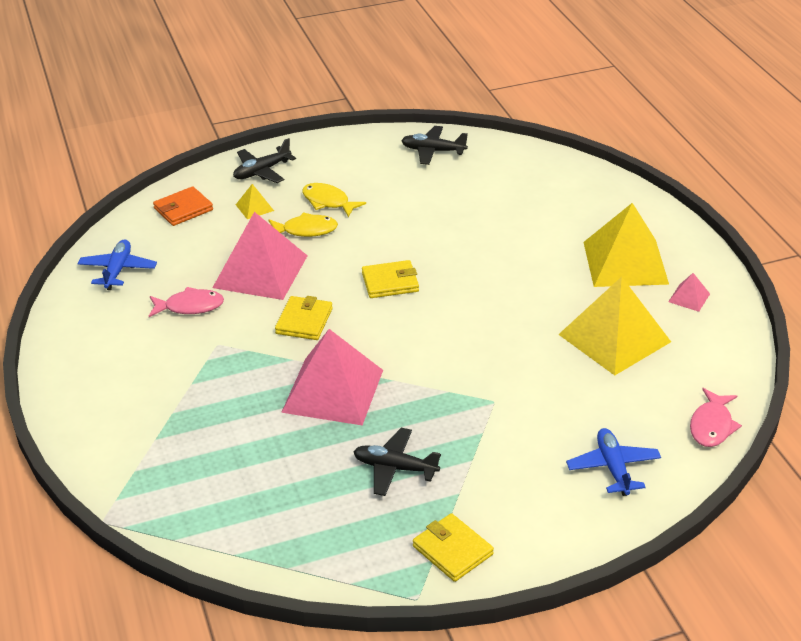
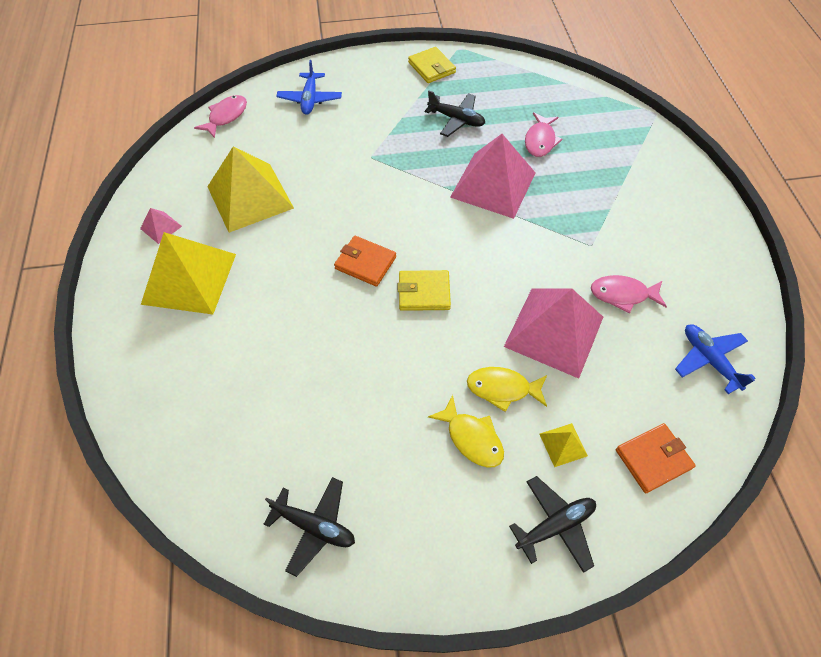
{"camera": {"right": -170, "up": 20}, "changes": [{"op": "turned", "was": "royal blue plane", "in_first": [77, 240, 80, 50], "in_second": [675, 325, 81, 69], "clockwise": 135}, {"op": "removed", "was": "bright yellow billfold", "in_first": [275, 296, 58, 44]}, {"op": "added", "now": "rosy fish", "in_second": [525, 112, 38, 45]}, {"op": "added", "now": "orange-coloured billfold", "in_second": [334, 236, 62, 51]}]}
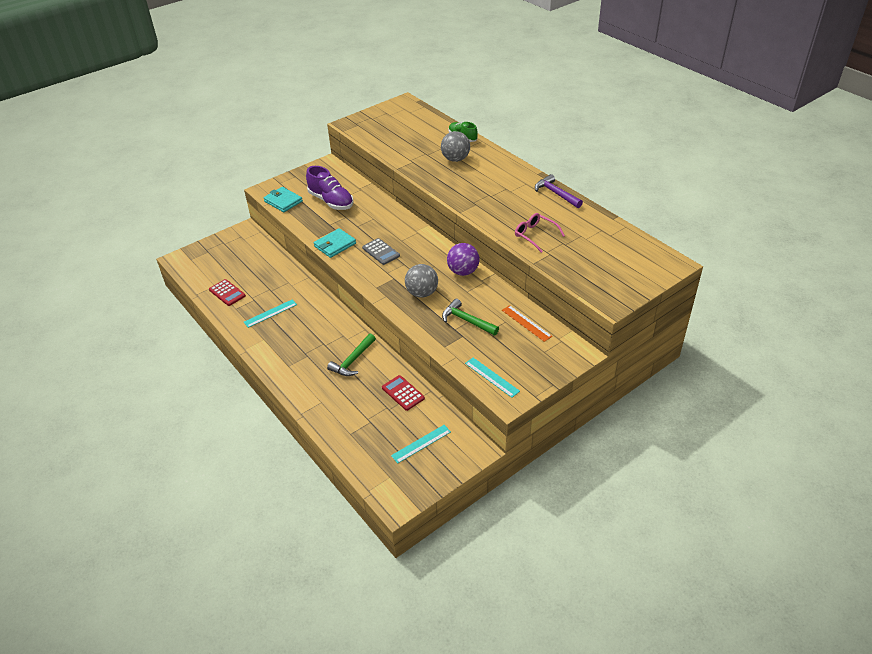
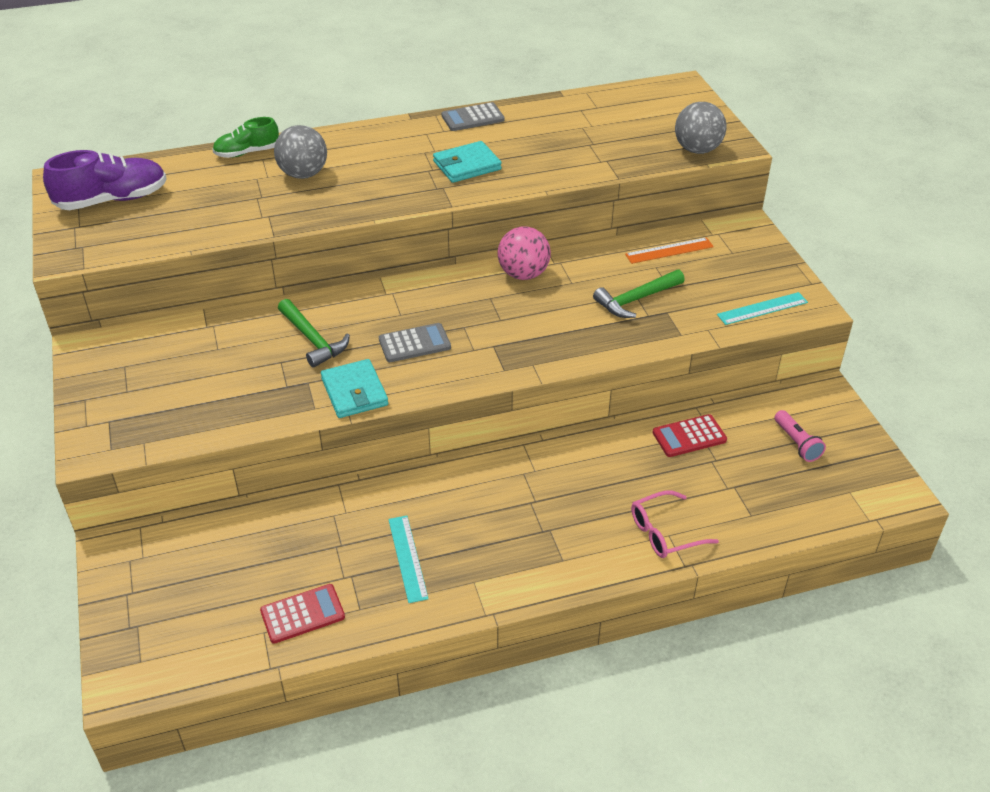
{"camera": {"right": -70, "up": 0}, "changes": [{"op": "moved", "was": "violet lace-up shoe", "in_first": [306, 166, 48, 44], "in_second": [43, 150, 124, 60]}, {"op": "replaced", "was": "violet carpenter's hammer", "now": "ash-grey calculator", "in_first": [535, 174, 48, 34], "in_second": [441, 102, 64, 29]}, {"op": "moved", "was": "teal billfold", "in_first": [263, 187, 40, 25], "in_second": [433, 141, 69, 42]}, {"op": "moved", "was": "rosy glasses", "in_first": [515, 213, 50, 40], "in_second": [631, 490, 88, 68]}, {"op": "recoloured", "was": "violet play ball", "now": "rosy play ball", "in_first": [447, 243, 32, 33], "in_second": [498, 226, 53, 54]}, {"op": "moved", "was": "ash-grey play ball", "in_first": [405, 264, 33, 33], "in_second": [675, 102, 52, 52]}, {"op": "moved", "was": "emerald carpenter's hammer", "in_first": [327, 333, 49, 43], "in_second": [278, 299, 72, 69]}, {"op": "replaced", "was": "teal measuring stick", "now": "rosy pocket torch", "in_first": [391, 425, 60, 39], "in_second": [774, 410, 52, 52]}]}
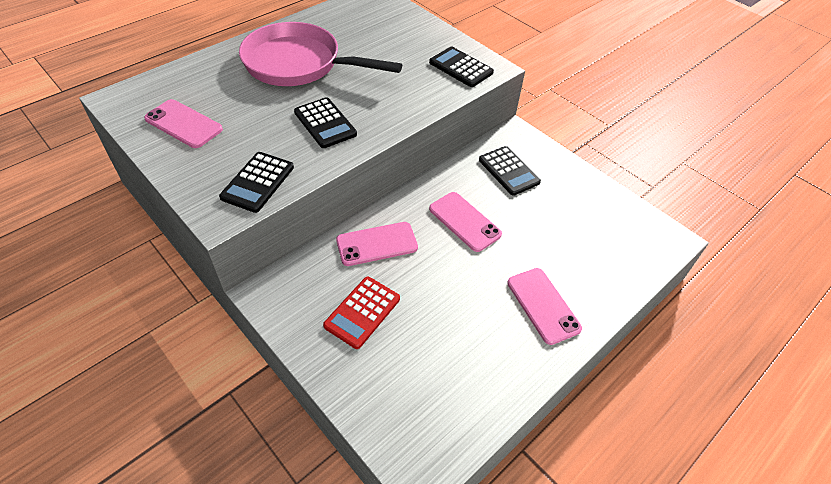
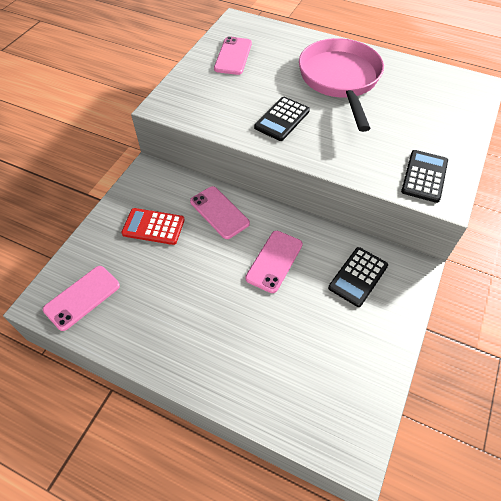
{"camera": {"right": 70, "up": 5}, "changes": [{"op": "removed", "was": "ebony calculator", "in_first": [219, 152, 75, 61]}, {"op": "moved", "was": "rosy mobile phone", "in_first": [507, 268, 75, 77], "in_second": [43, 266, 77, 65]}]}
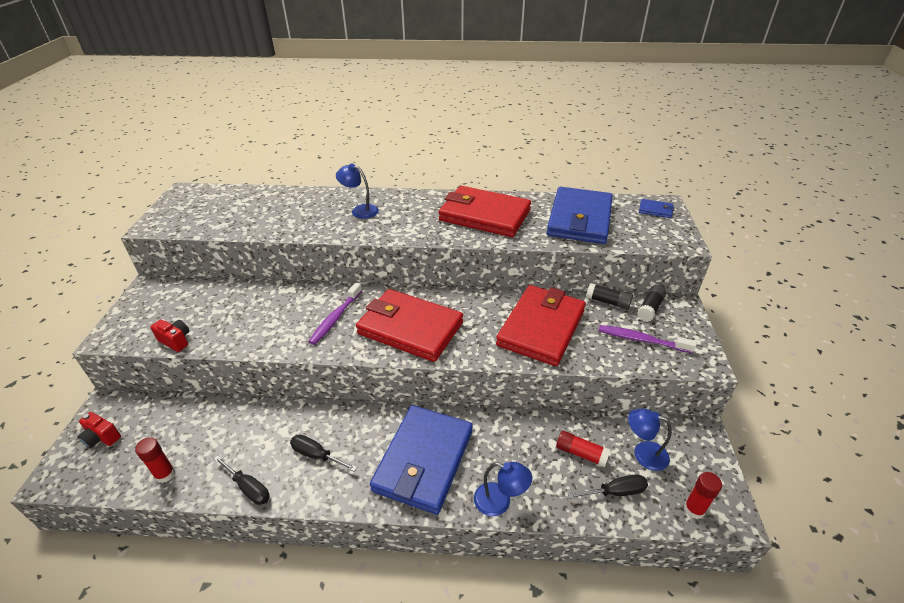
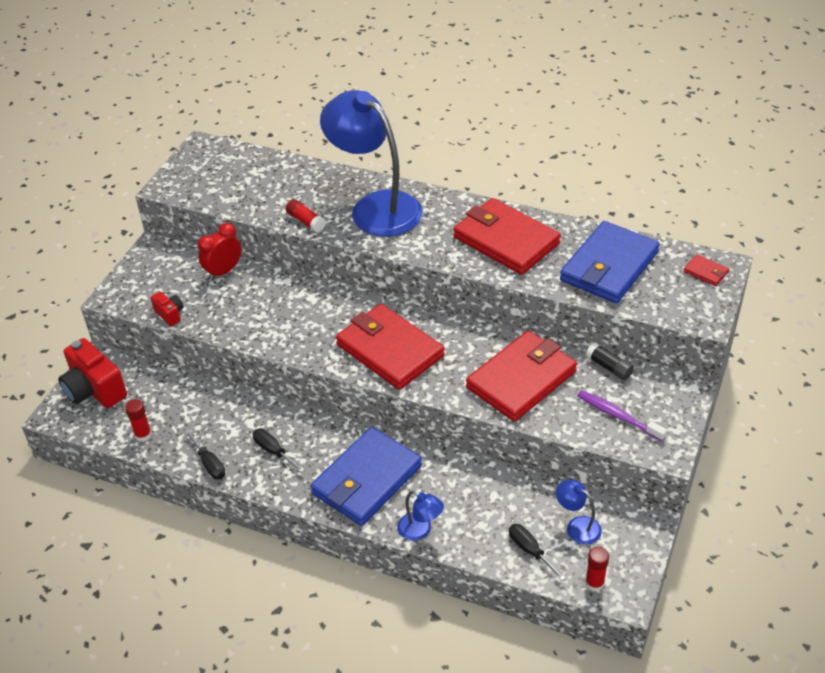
{"camera": {"right": 20, "up": 5}, "changes": [{"op": "resized", "was": "royal blue lamp", "in_first": [336, 163, 43, 56], "in_second": [320, 90, 103, 147], "ratio": 2.38}, {"op": "recoloured", "was": "royal blue billfold", "now": "scarlet billfold", "in_first": [639, 199, 35, 19], "in_second": [683, 254, 46, 32]}, {"op": "removed", "was": "violet tooth brush", "in_first": [308, 282, 54, 63]}, {"op": "removed", "was": "ebony glue stick", "in_first": [637, 285, 29, 37]}, {"op": "resized", "was": "scarlet camera", "in_first": [78, 412, 43, 36], "in_second": [58, 338, 69, 70], "ratio": 2.02}, {"op": "moved", "was": "scarlet glue stick", "in_first": [556, 431, 55, 36], "in_second": [286, 199, 40, 34]}, {"op": "turned", "was": "ebony hand screwdriver", "in_first": [568, 474, 80, 25], "in_second": [509, 524, 57, 57], "clockwise": -135}, {"op": "added", "now": "scarlet bedside clock", "in_second": [198, 223, 43, 57]}]}
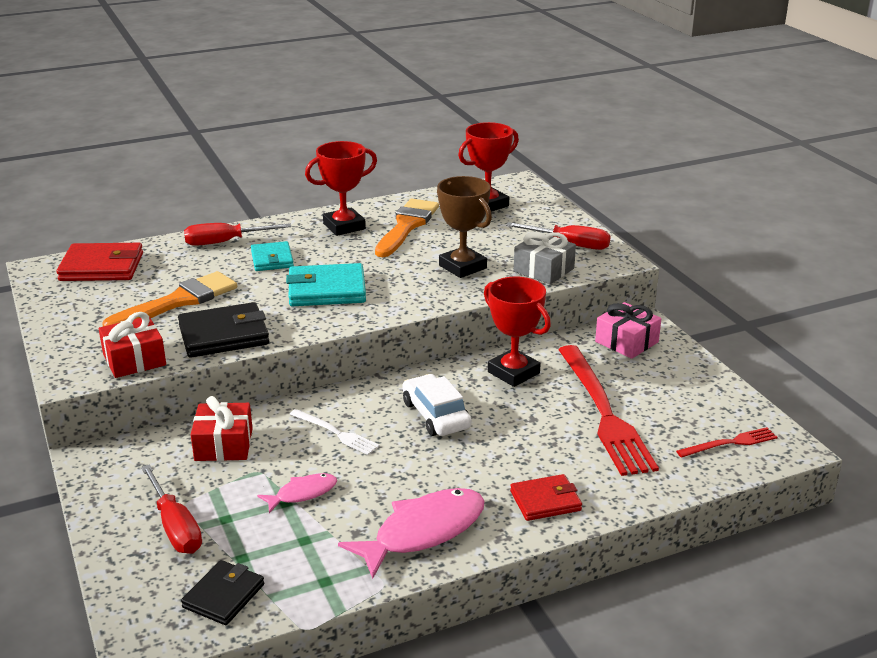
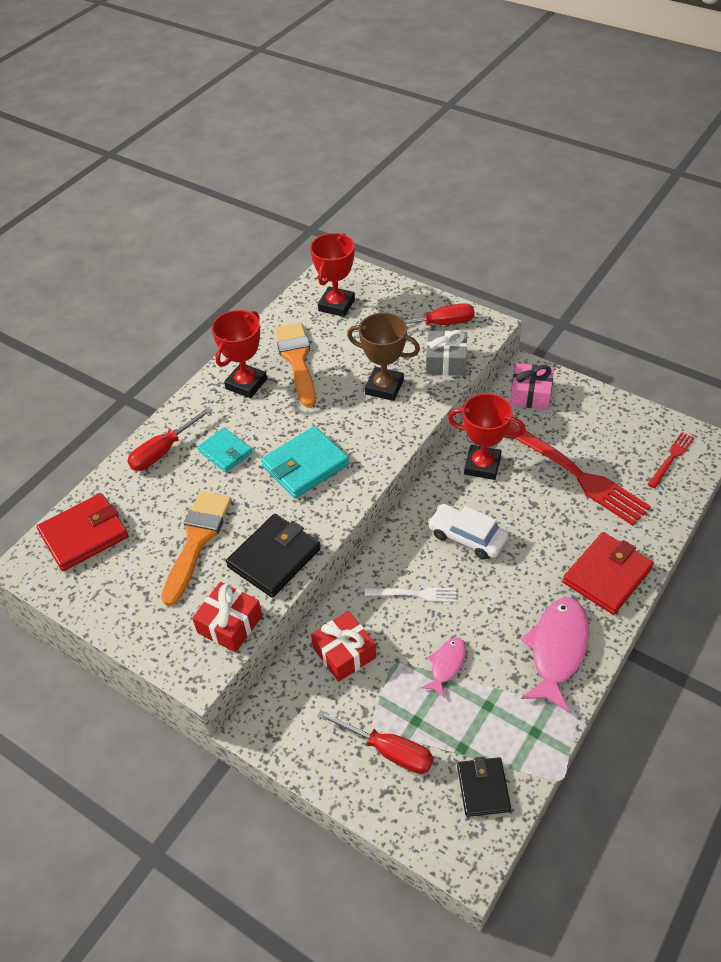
{"camera": {"right": -30, "up": 20}, "changes": [{"op": "resized", "was": "scarlet billfold", "in_first": [510, 474, 72, 47], "in_second": [563, 532, 91, 83], "ratio": 1.56}]}
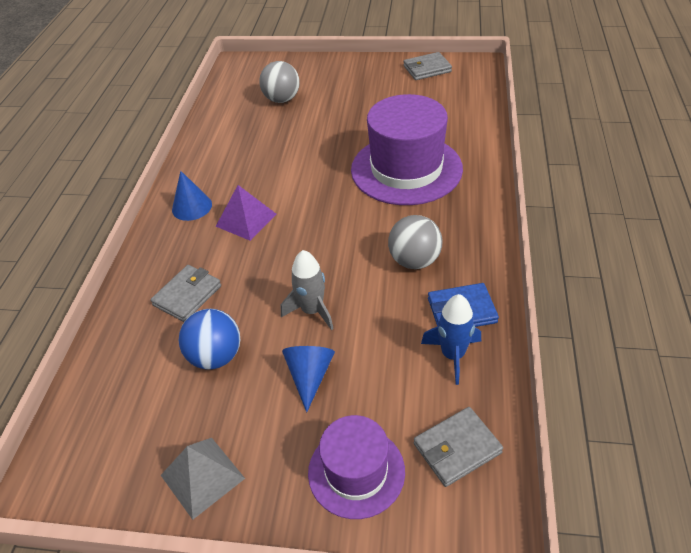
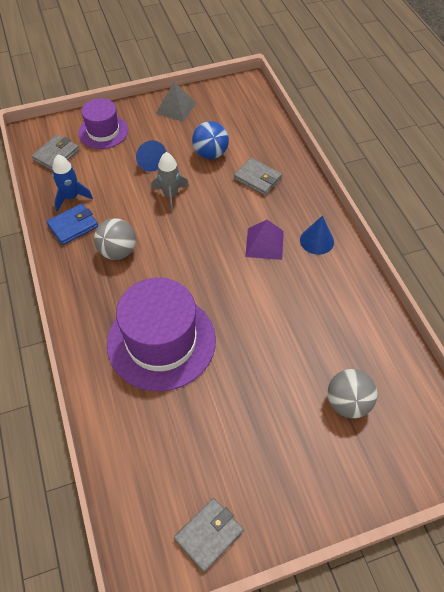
{"camera": {"right": 150, "up": 10}, "changes": [{"op": "turned", "was": "ash-grey billfold", "in_first": [150, 265, 71, 57], "in_second": [234, 158, 48, 38], "clockwise": -60}]}
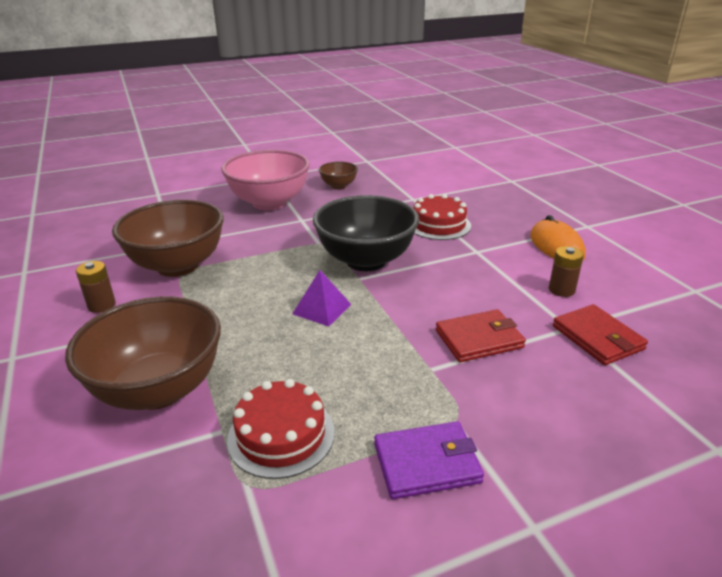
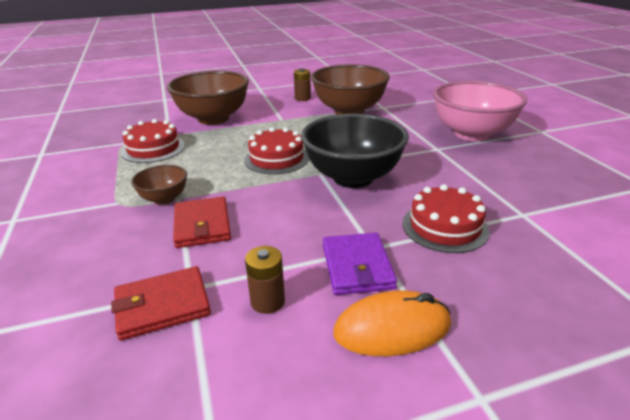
{"camera": {"right": 95, "up": 0}, "changes": [{"op": "moved", "was": "brown serving bowl", "in_first": [319, 162, 39, 27], "in_second": [131, 165, 56, 40]}, {"op": "replaced", "was": "violet pyramid shape", "now": "scarlet gateau", "in_first": [292, 270, 59, 57], "in_second": [244, 127, 65, 47]}, {"op": "moved", "was": "violet billfold", "in_first": [374, 421, 110, 78], "in_second": [323, 233, 74, 62]}]}
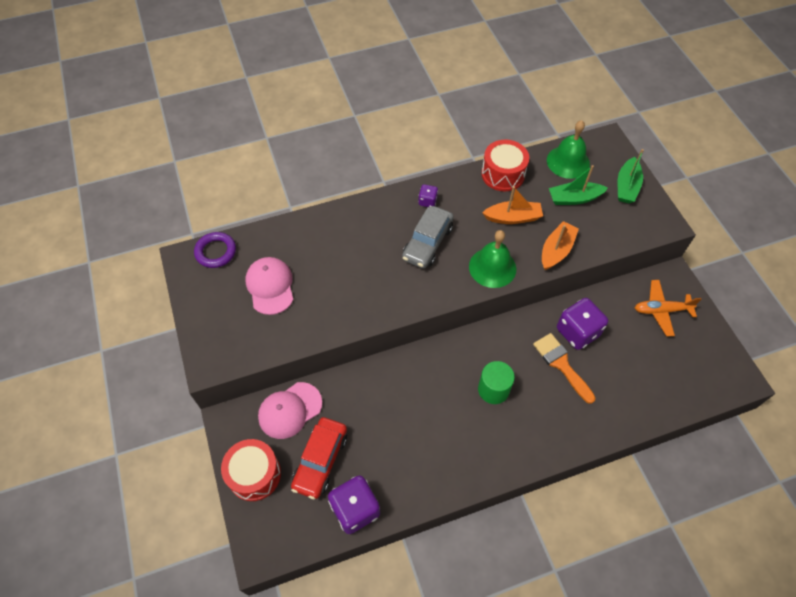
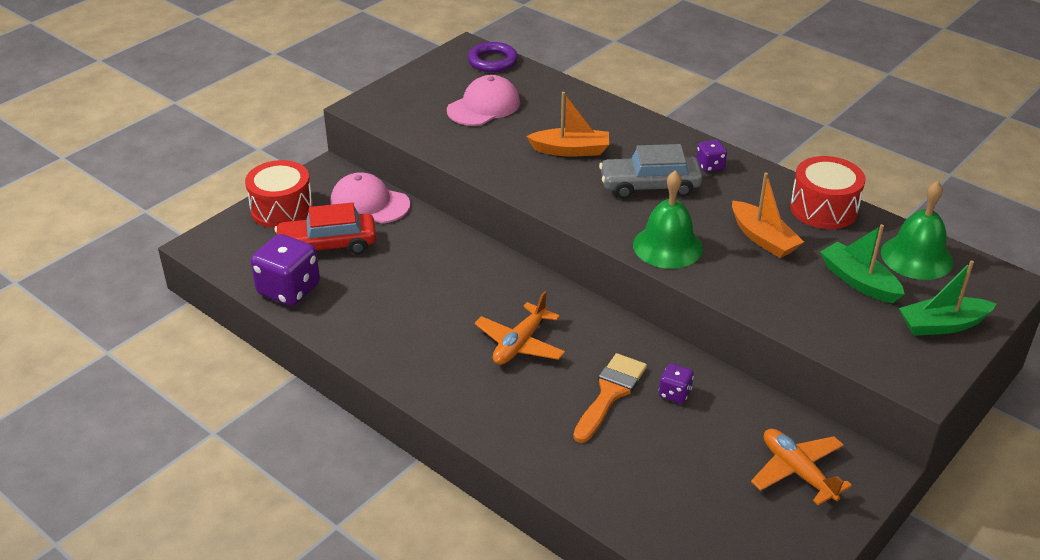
{"camera": {"right": 60, "up": -20}, "changes": [{"op": "moved", "was": "orange-coloured sailboat", "in_first": [542, 221, 37, 49], "in_second": [526, 92, 83, 64]}, {"op": "resized", "was": "violet dice", "in_first": [557, 298, 51, 52], "in_second": [659, 363, 35, 41], "ratio": 0.51}, {"op": "replaced", "was": "emerald cylinder shape", "now": "orange-coloured plane", "in_first": [478, 361, 37, 43], "in_second": [475, 291, 90, 74]}]}
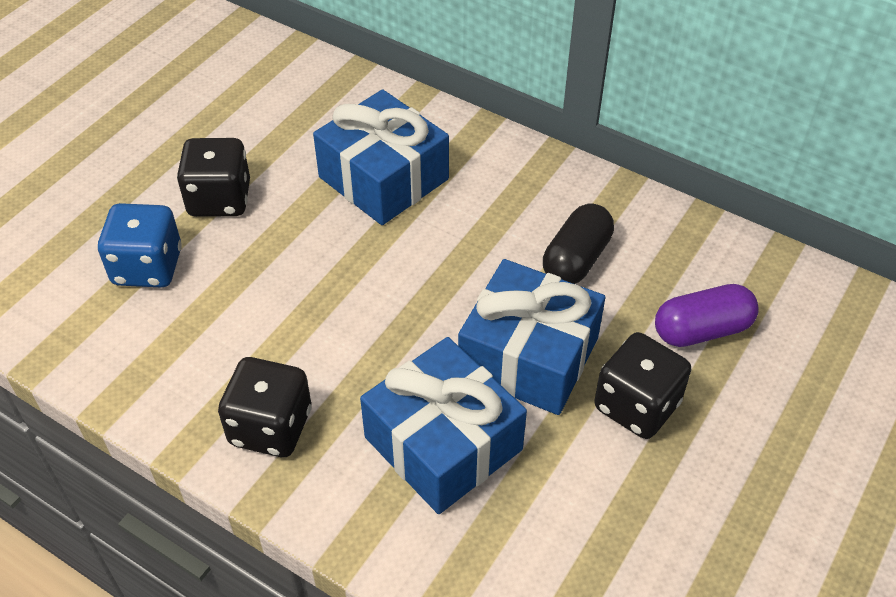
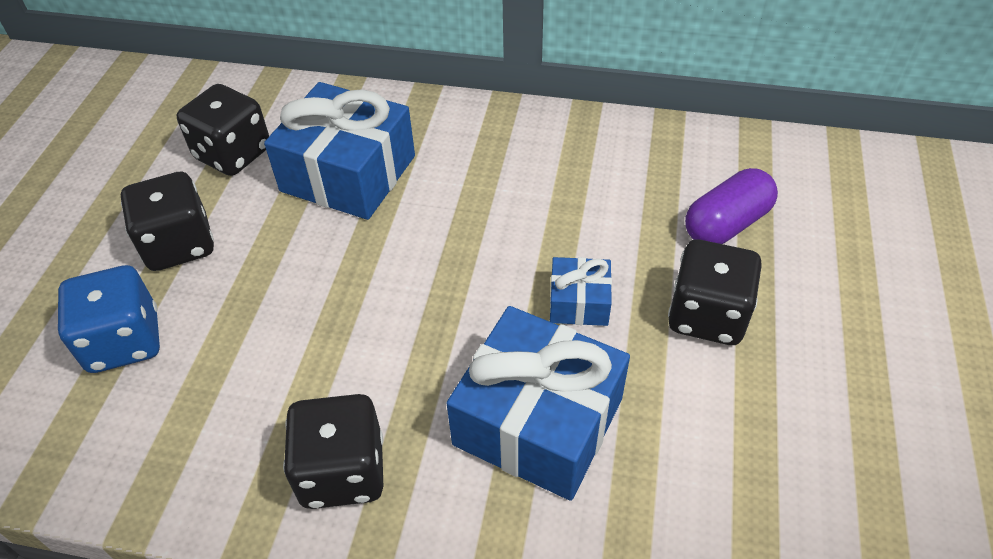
{"camera": {"right": -20, "up": 0}, "changes": [{"op": "removed", "was": "ebony pill", "in_first": [543, 204, 71, 80]}, {"op": "resized", "was": "royal blue present", "in_first": [458, 259, 147, 156], "in_second": [550, 257, 62, 69], "ratio": 0.49}, {"op": "added", "now": "ebony dice", "in_second": [176, 84, 93, 92]}]}
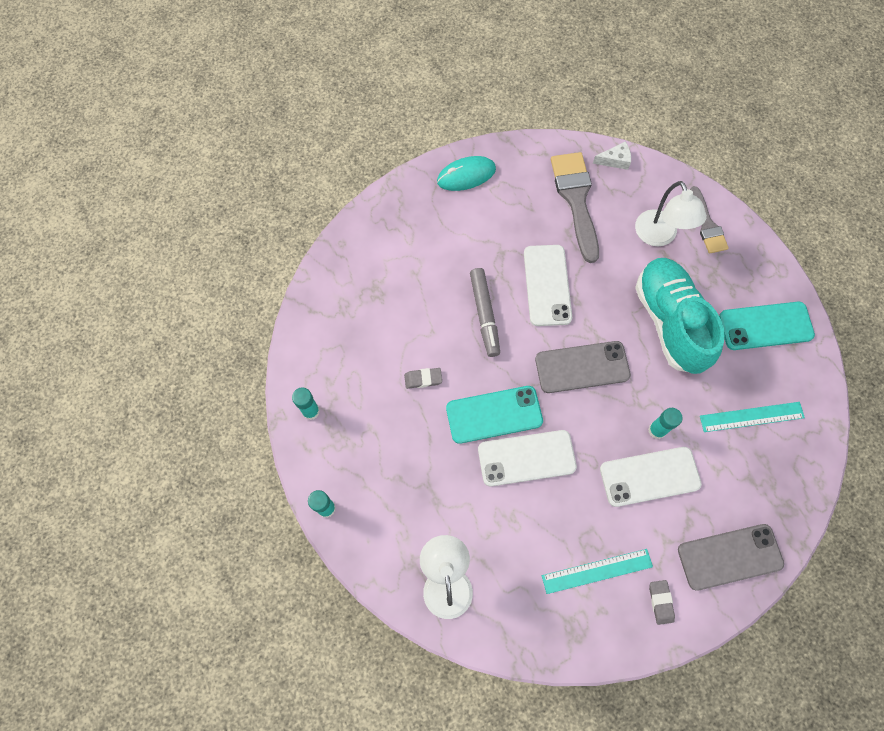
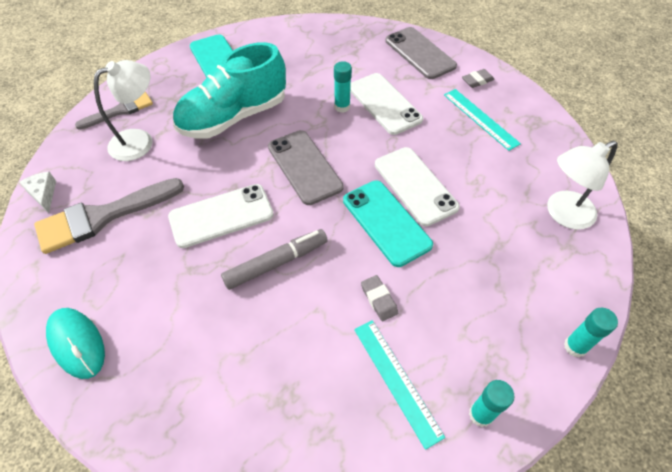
{"camera": {"right": -110, "up": -15}, "changes": [{"op": "moved", "was": "teal measuring stick", "in_first": [700, 402, 105, 30], "in_second": [354, 320, 91, 130]}]}
